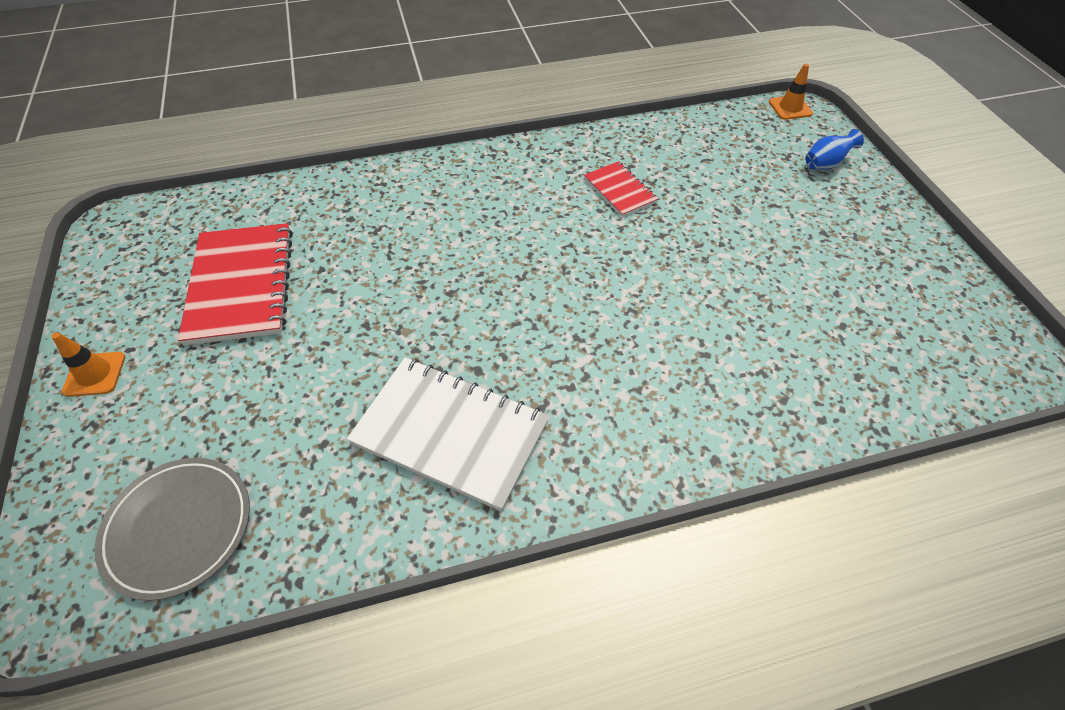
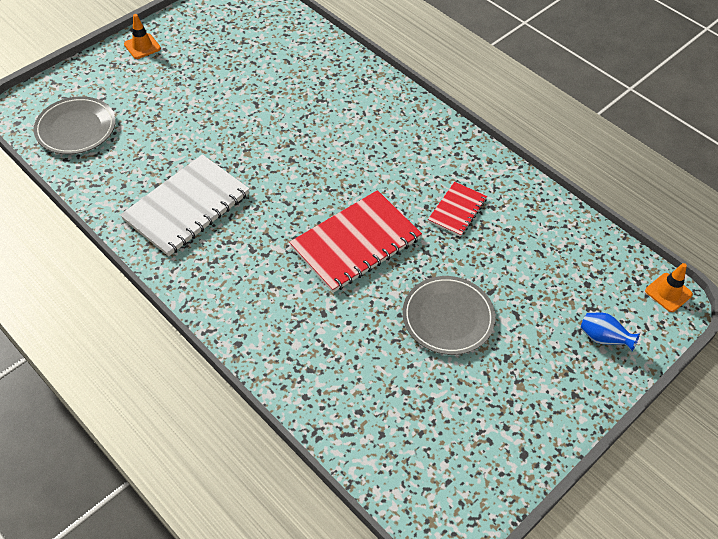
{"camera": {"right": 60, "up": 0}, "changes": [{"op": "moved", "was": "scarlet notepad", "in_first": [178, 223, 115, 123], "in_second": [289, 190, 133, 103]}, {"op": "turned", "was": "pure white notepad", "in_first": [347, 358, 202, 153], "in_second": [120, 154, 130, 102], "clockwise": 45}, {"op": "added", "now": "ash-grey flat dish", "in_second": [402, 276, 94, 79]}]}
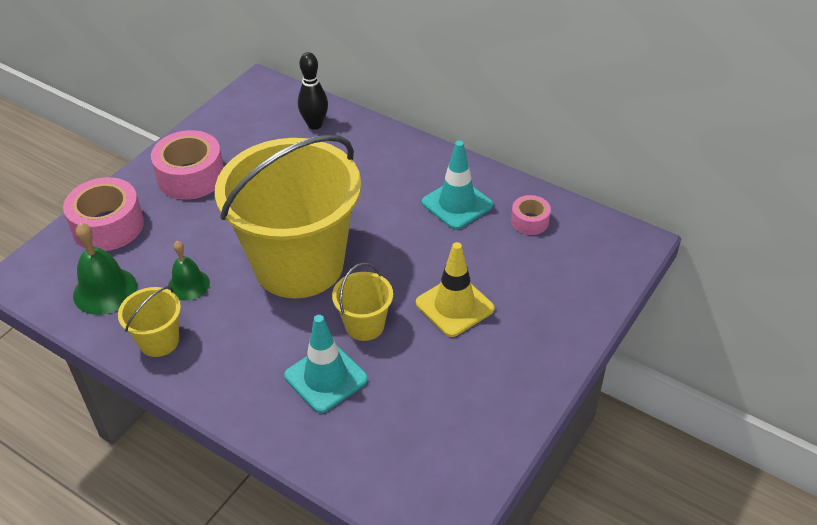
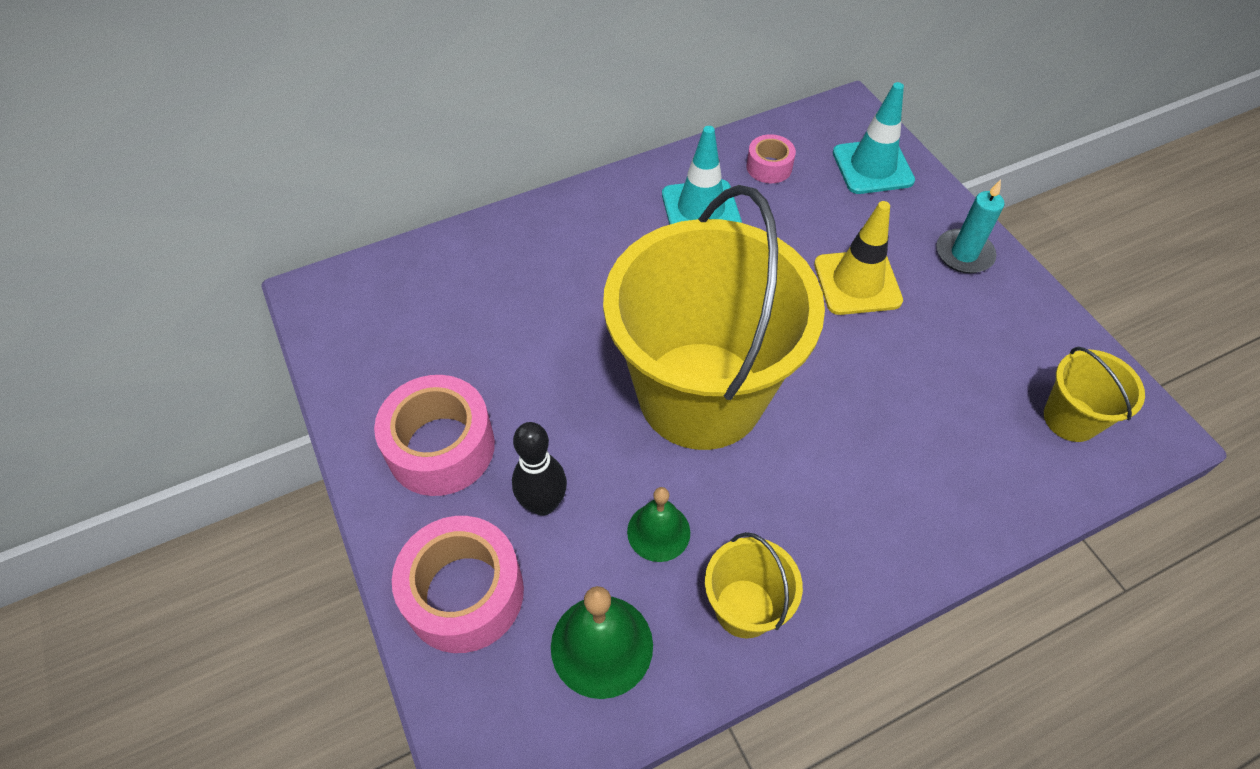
{"camera": {"right": -60, "up": 10}, "changes": [{"op": "moved", "was": "ebony bowling pin", "in_first": [298, 52, 30, 78], "in_second": [512, 422, 55, 94]}, {"op": "moved", "was": "bright yellow bucket", "in_first": [332, 263, 61, 78], "in_second": [1044, 347, 101, 95]}, {"op": "moved", "was": "teal road cone", "in_first": [284, 315, 84, 98], "in_second": [833, 82, 82, 112]}, {"op": "added", "now": "teal candle", "in_second": [936, 180, 68, 93]}]}
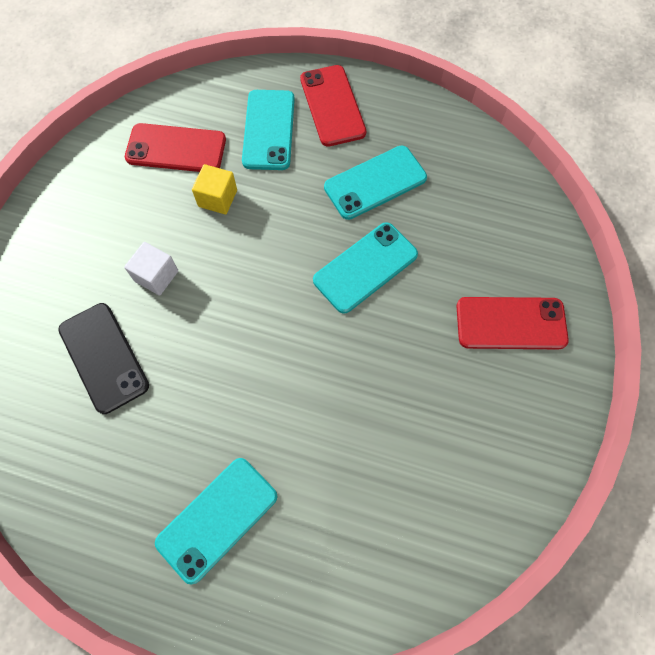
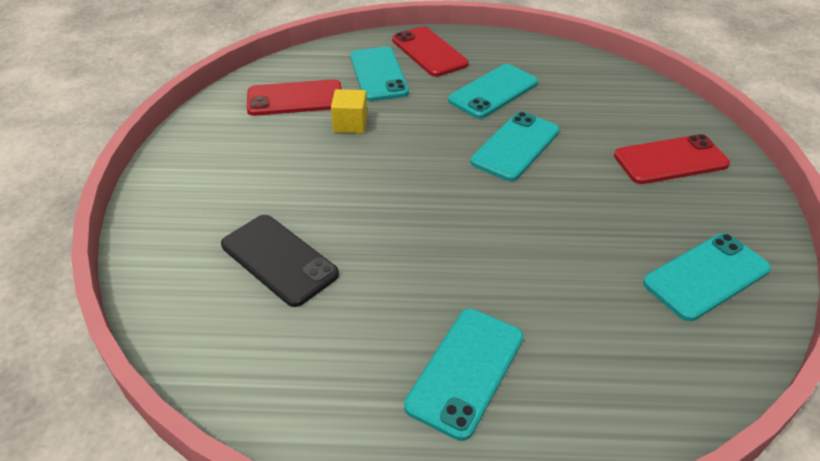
{"camera": {"right": -15, "up": -25}, "changes": [{"op": "removed", "was": "pure white block", "in_first": [124, 242, 54, 54]}, {"op": "added", "now": "teal mobile phone", "in_second": [643, 233, 128, 88]}]}
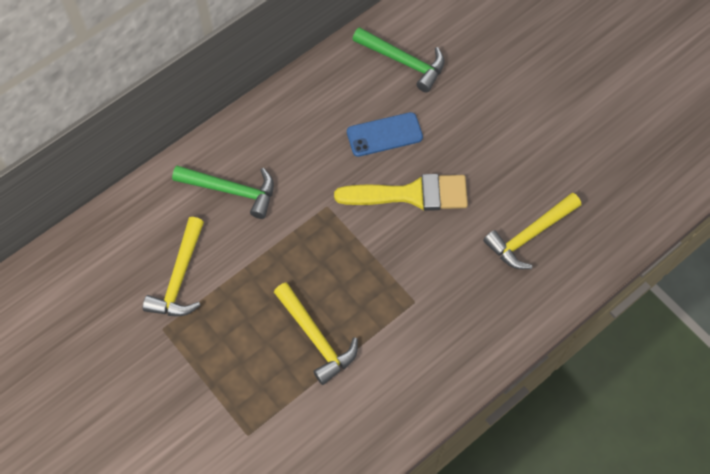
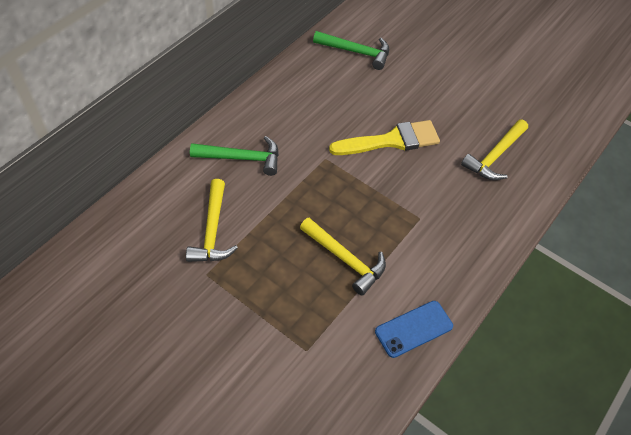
{"camera": {"right": -15, "up": -10}, "changes": [{"op": "moved", "was": "royal blue mobile phone", "in_first": [347, 112, 76, 45], "in_second": [375, 301, 78, 57]}]}
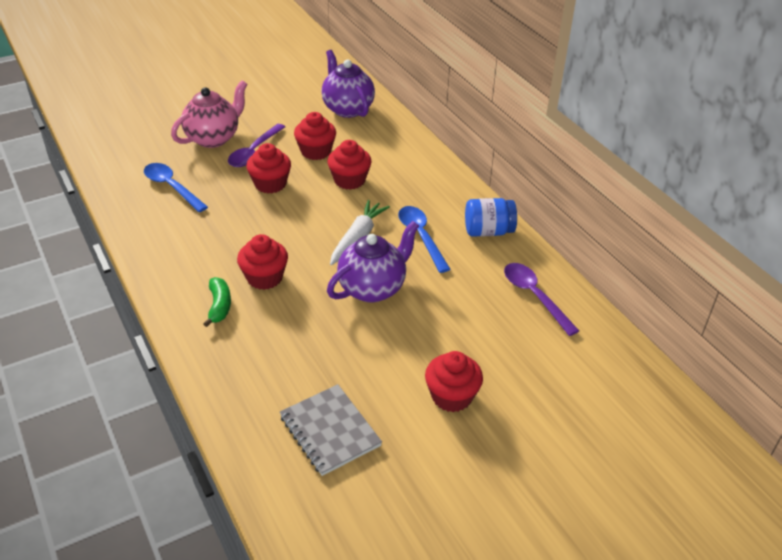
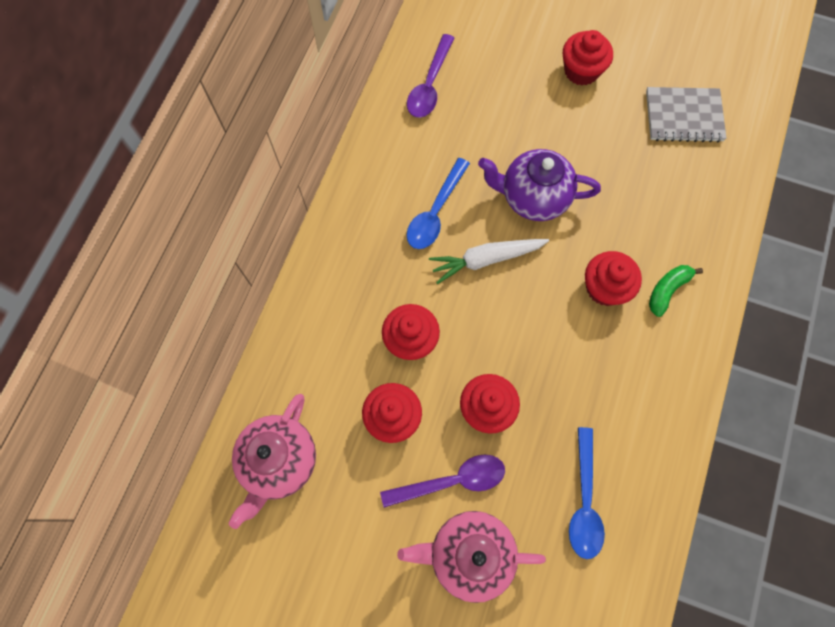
{"camera": {"right": -130, "up": 30}, "changes": [{"op": "recoloured", "was": "violet teapot", "now": "rosy teapot", "in_first": [321, 50, 54, 68], "in_second": [229, 394, 87, 135]}, {"op": "removed", "was": "royal blue preserve jar", "in_first": [465, 198, 52, 39]}, {"op": "turned", "was": "ash-grey notepad", "in_first": [280, 384, 102, 92], "in_second": [646, 87, 81, 55], "clockwise": 75}]}
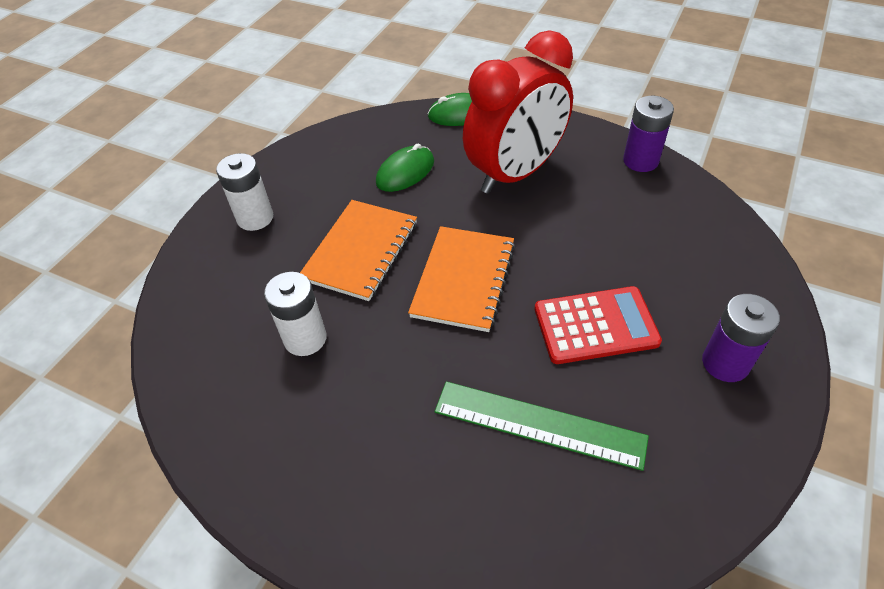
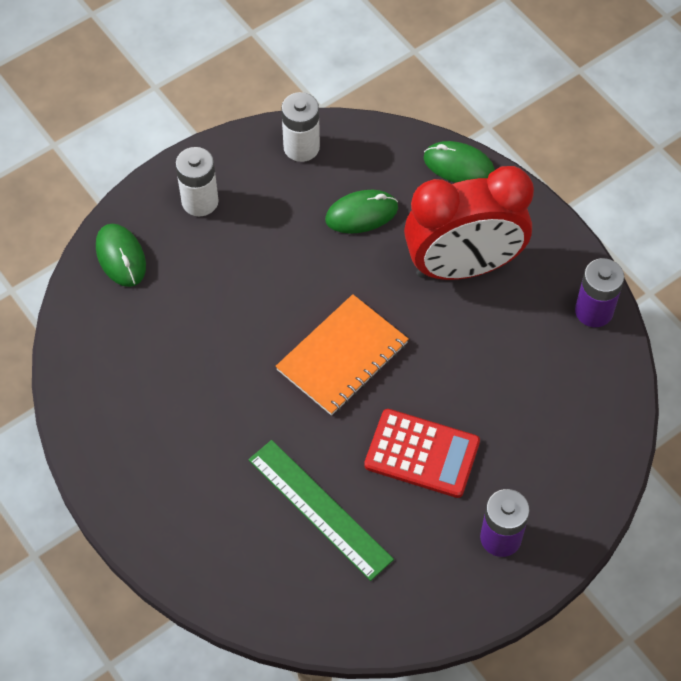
{"camera": {"right": 25, "up": 10}, "changes": [{"op": "removed", "was": "orange-coloured notepad", "in_first": [300, 200, 117, 101]}, {"op": "moved", "was": "pure white AA battery", "in_first": [264, 272, 63, 84], "in_second": [281, 92, 39, 70]}, {"op": "added", "now": "emerald computer mouse", "in_second": [96, 224, 50, 63]}]}
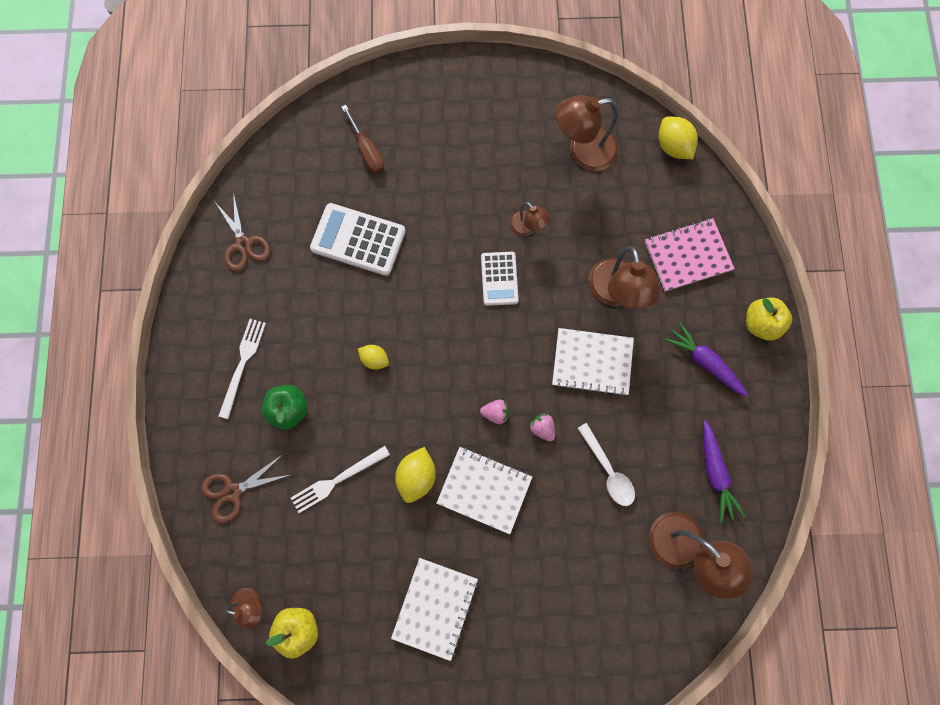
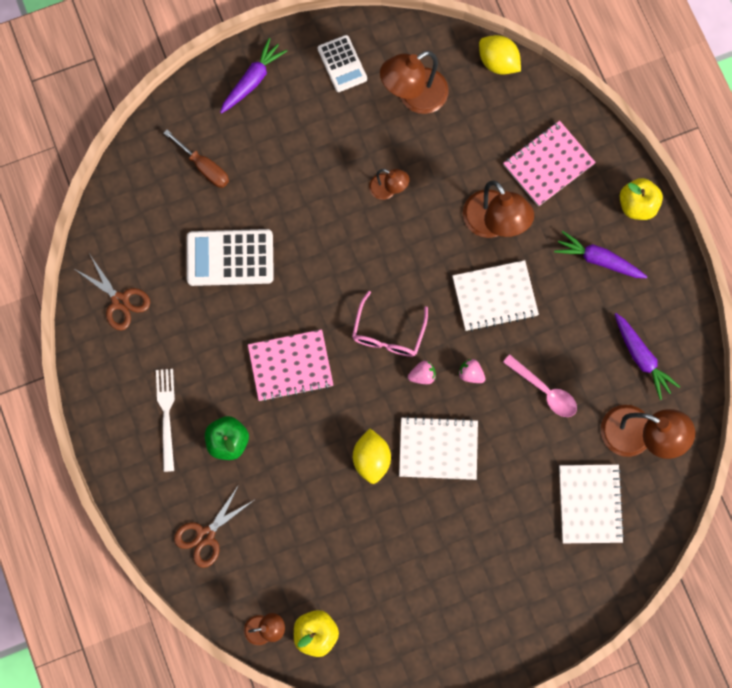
{"camera": {"right": -20, "up": 0}, "changes": [{"op": "moved", "was": "pure white calculator", "in_first": [481, 252, 38, 54], "in_second": [318, 35, 49, 57]}, {"op": "replaced", "was": "bright yellow toy lemon", "now": "rosy notepad", "in_first": [358, 345, 31, 25], "in_second": [248, 329, 85, 73]}, {"op": "recoloured", "was": "pure white spoon", "now": "rosy spoon", "in_first": [577, 423, 58, 83], "in_second": [503, 354, 74, 63]}, {"op": "removed", "was": "pure white dinner fork", "in_first": [291, 446, 99, 67]}, {"op": "moved", "was": "pure white notepad", "in_first": [391, 558, 87, 103], "in_second": [559, 465, 65, 78]}, {"op": "added", "now": "violet toy carrot", "in_second": [220, 38, 67, 76]}, {"op": "added", "now": "rosy glasses", "in_second": [352, 291, 76, 66]}]}
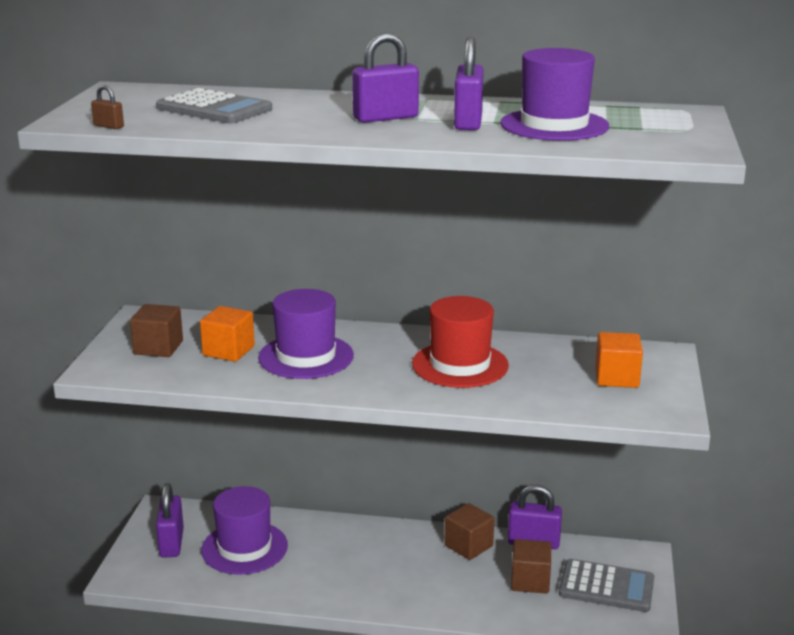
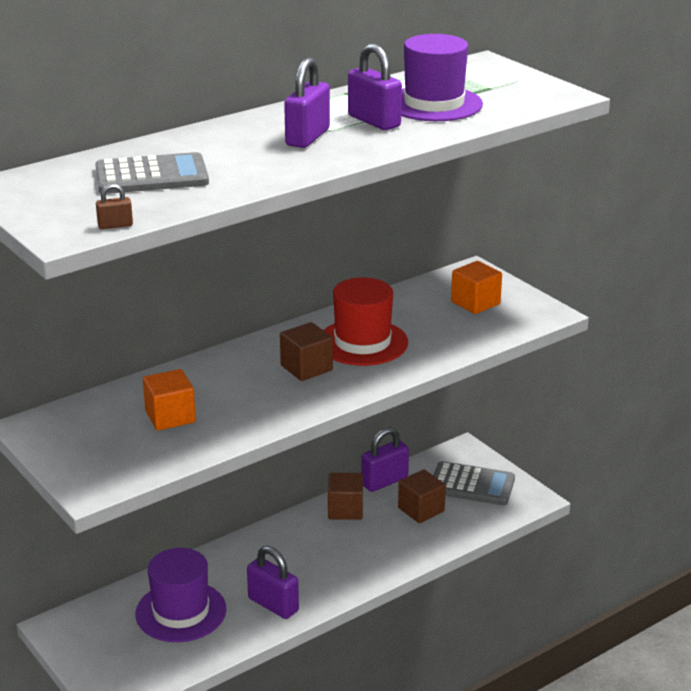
{"camera": {"right": -45, "up": 5}, "changes": [{"op": "removed", "was": "violet tall hat", "in_first": [258, 289, 96, 90]}, {"op": "moved", "was": "brown block", "in_first": [130, 304, 53, 53], "in_second": [280, 322, 53, 59]}, {"op": "moved", "was": "violet padlock", "in_first": [156, 483, 28, 75], "in_second": [247, 546, 52, 73]}, {"op": "turned", "was": "ash-grey calculator", "in_first": [559, 559, 95, 53], "in_second": [433, 461, 82, 44], "clockwise": 45}]}
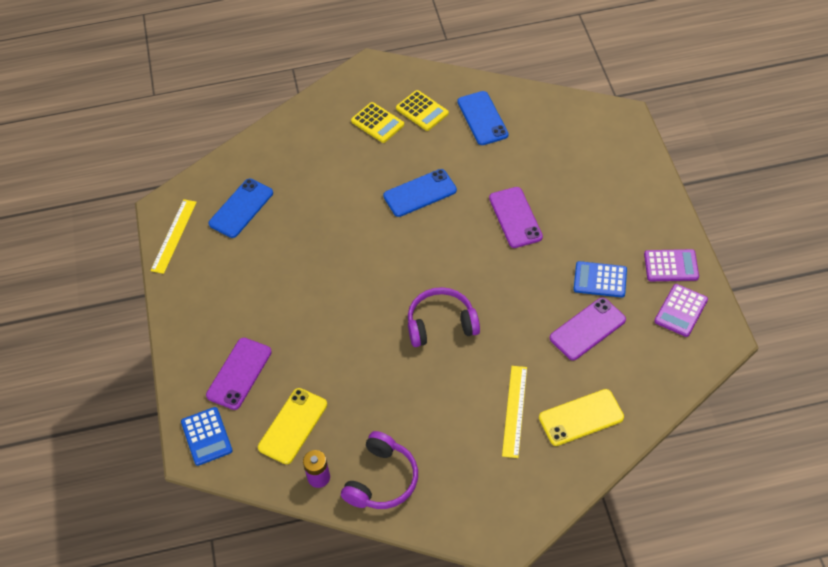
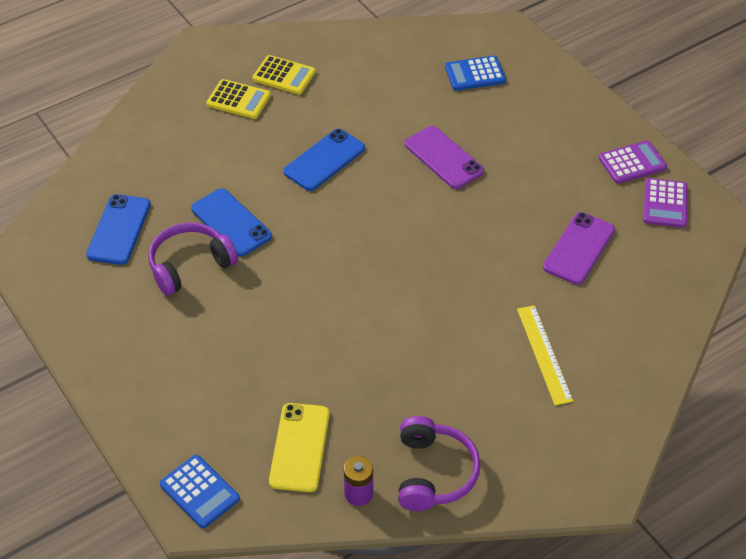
{"camera": {"right": -25, "up": -5}, "changes": [{"op": "moved", "was": "royal blue mobile phone", "in_first": [457, 91, 52, 54], "in_second": [191, 188, 81, 68]}, {"op": "removed", "was": "bright yellow measuring stick", "in_first": [150, 199, 47, 75]}, {"op": "moved", "was": "royal blue calculator", "in_first": [573, 261, 54, 37], "in_second": [445, 56, 61, 35]}, {"op": "moved", "was": "violet headphones", "in_first": [408, 287, 72, 60], "in_second": [148, 222, 90, 74]}, {"op": "removed", "was": "violet mobile phone", "in_first": [206, 338, 66, 72]}, {"op": "removed", "was": "bright yellow mobile phone", "in_first": [539, 389, 85, 57]}]}
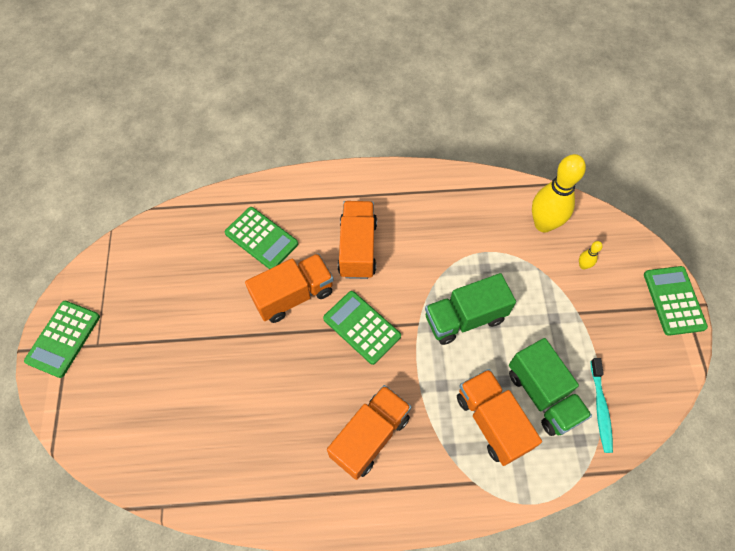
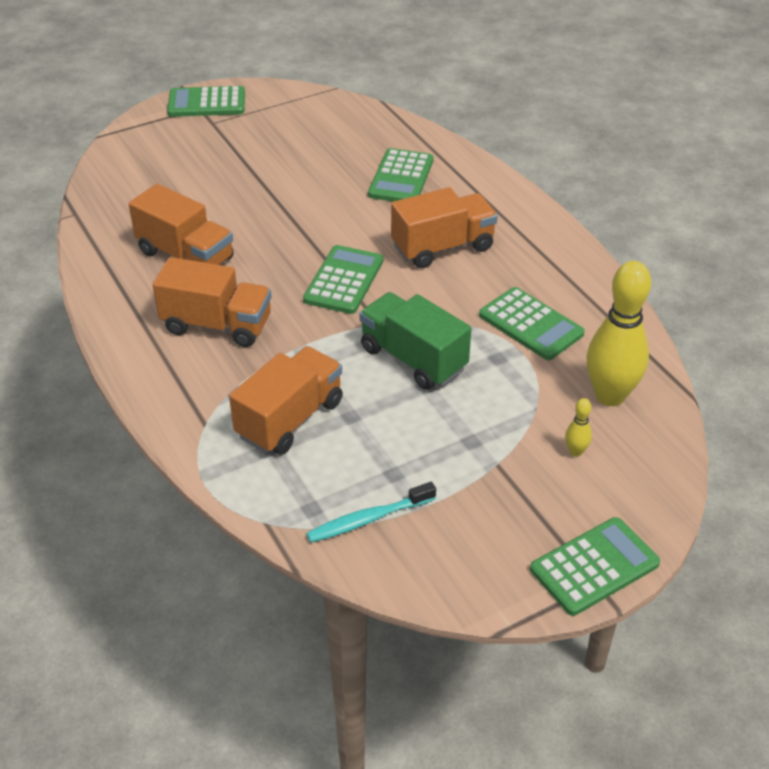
{"camera": {"right": 65, "up": -20}, "changes": [{"op": "moved", "was": "orange-coloured toy truck", "in_first": [245, 253, 89, 70], "in_second": [129, 184, 105, 81]}, {"op": "removed", "was": "emerald toy truck", "in_first": [509, 338, 83, 98]}, {"op": "added", "now": "emerald calculator", "in_second": [479, 287, 106, 73]}]}
